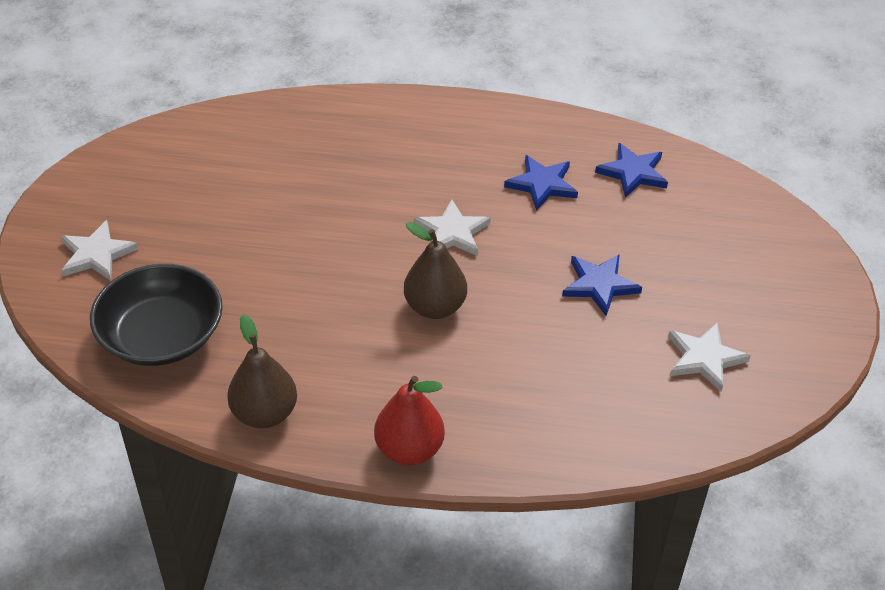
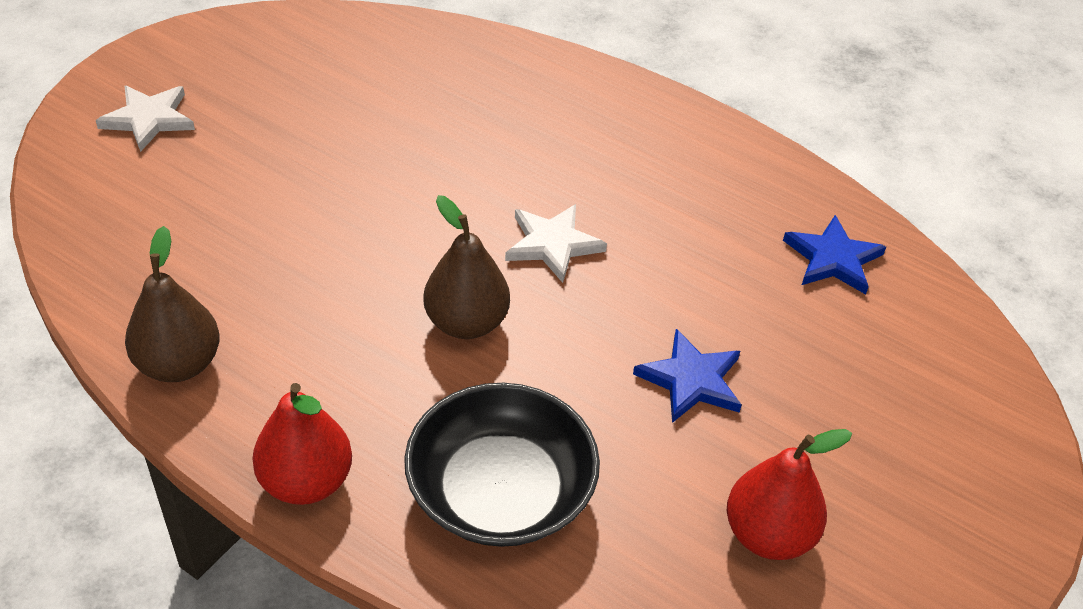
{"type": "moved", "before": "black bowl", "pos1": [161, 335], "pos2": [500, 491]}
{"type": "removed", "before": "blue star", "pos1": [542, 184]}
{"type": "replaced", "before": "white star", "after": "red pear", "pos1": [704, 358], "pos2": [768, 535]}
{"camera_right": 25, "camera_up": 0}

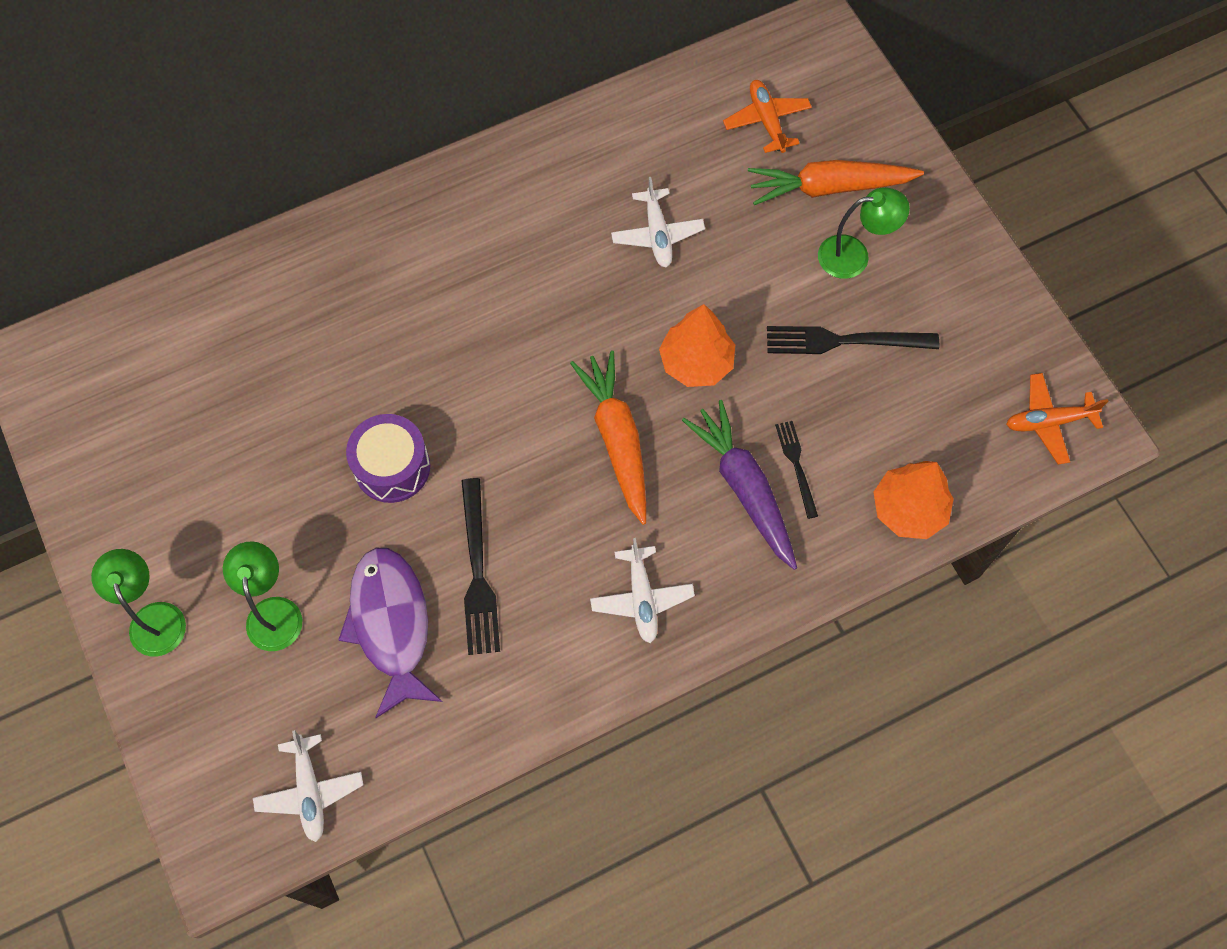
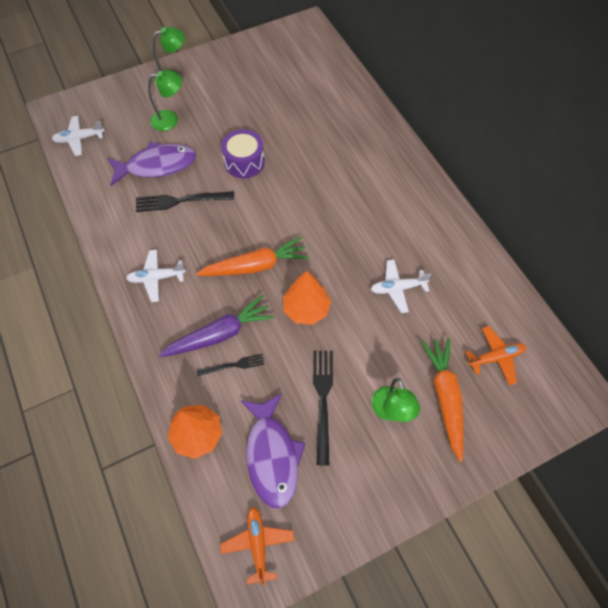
{"type": "added", "after": "purple fish", "pos2": [272, 455]}
{"camera_right": 90, "camera_up": -5}

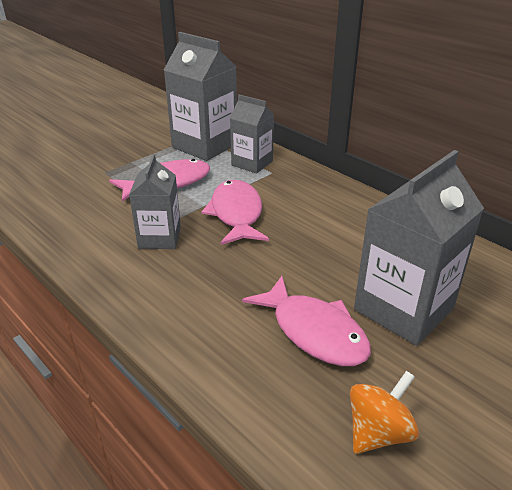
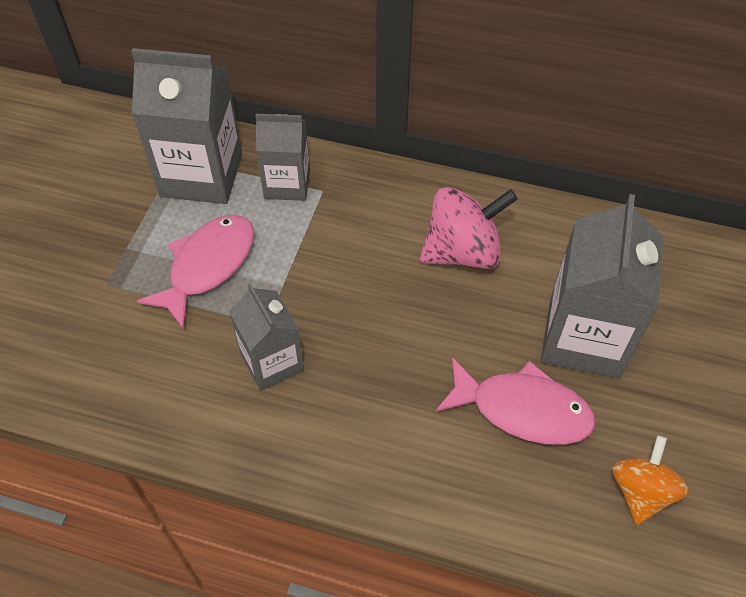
{"type": "removed", "before": "pink fish", "pos1": [236, 214]}
{"type": "added", "after": "pink spinning top", "pos2": [462, 252]}
{"camera_right": -30, "camera_up": 20}

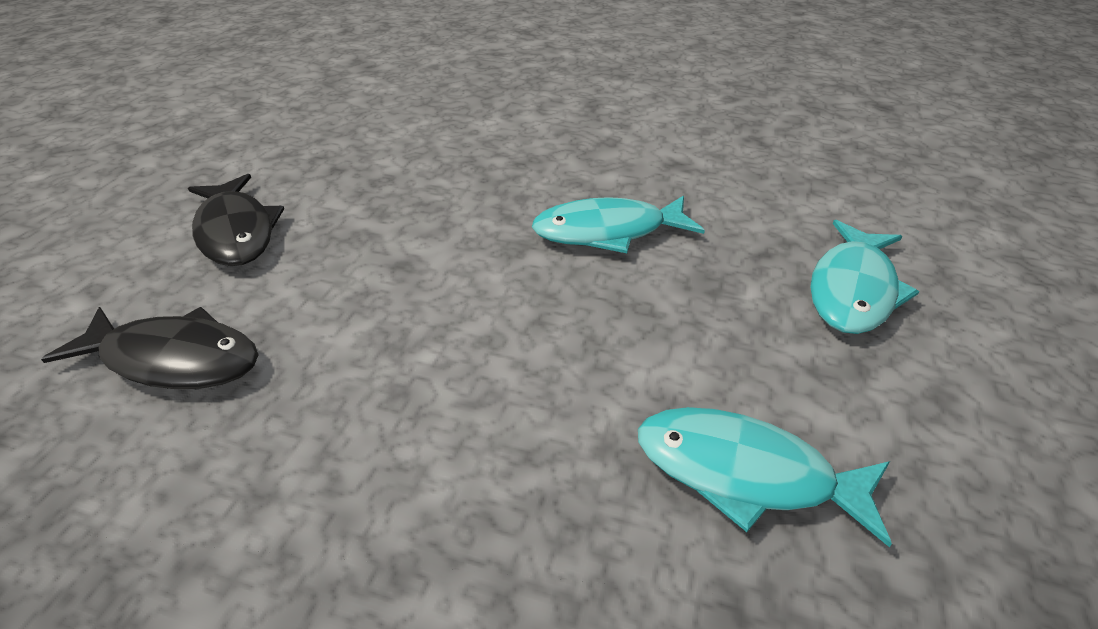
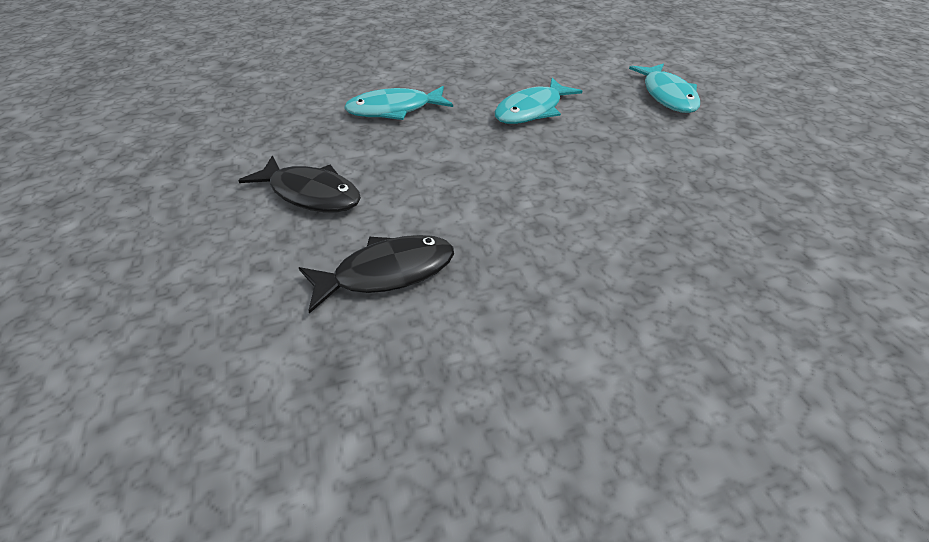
{"type": "moved", "before": "turquoise fish", "pos1": [745, 474], "pos2": [394, 110]}
{"camera_right": -35, "camera_up": 5}

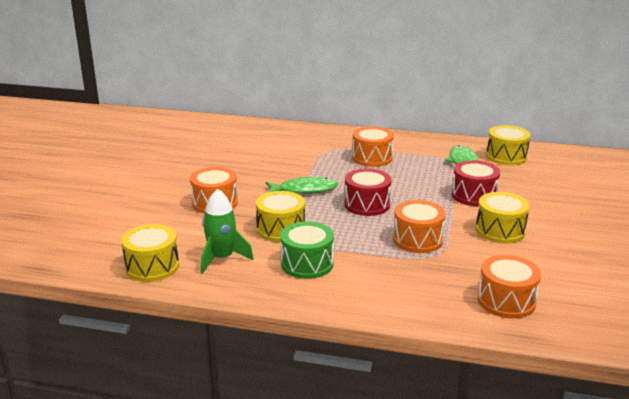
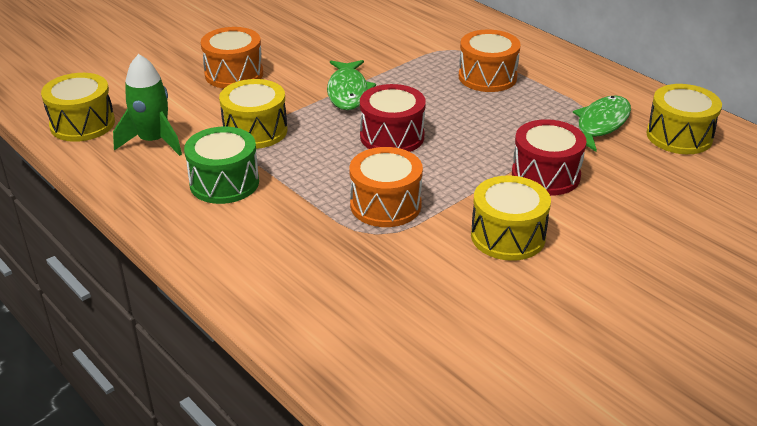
{"type": "turned", "before": "green fish", "pos1": [304, 190], "pos2": [348, 92], "turn": 60}
{"type": "removed", "before": "orange drum", "pos1": [506, 301]}
{"camera_right": 35, "camera_up": 10}

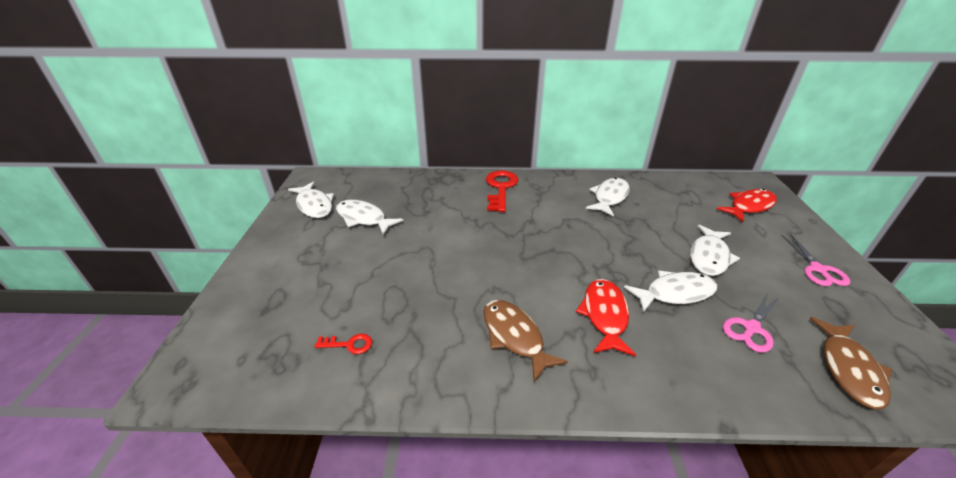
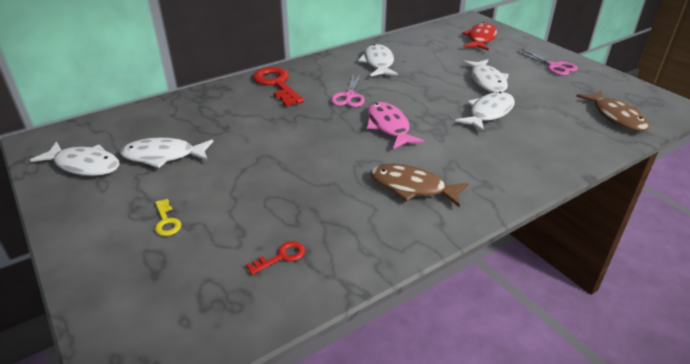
{"type": "removed", "before": "red fish", "pos1": [604, 315]}
{"type": "moved", "before": "pink scissors", "pos1": [751, 328], "pos2": [349, 96]}
{"type": "added", "after": "yellow key", "pos2": [166, 221]}
{"type": "added", "after": "pink fish", "pos2": [389, 126]}
{"camera_right": -35, "camera_up": 0}

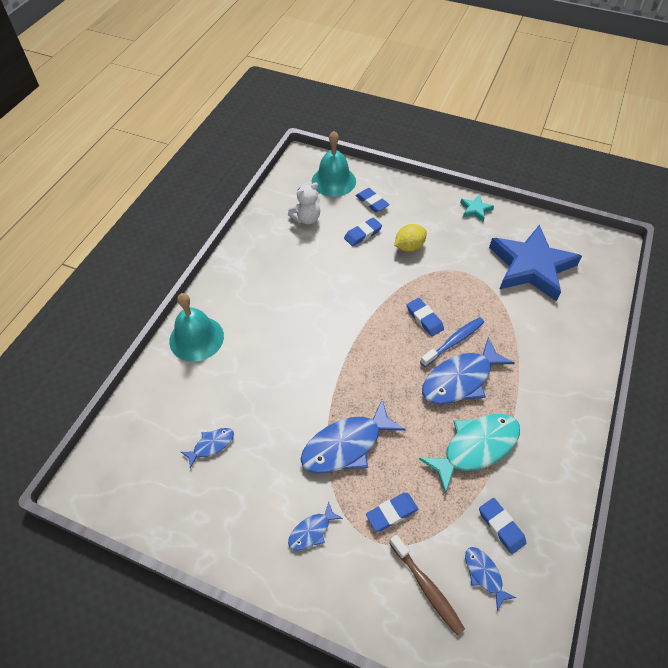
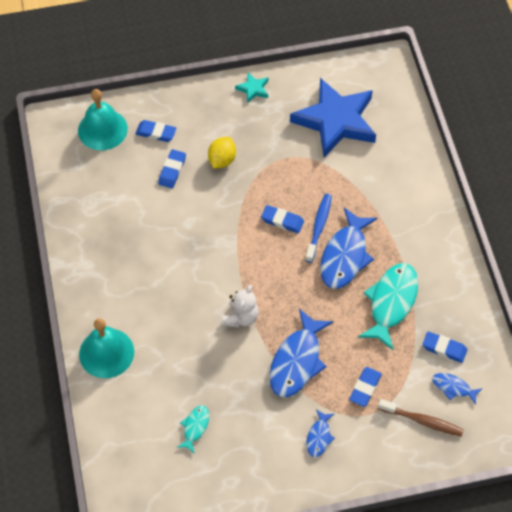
{"type": "recoloured", "before": "blue fish", "after": "turquoise fish", "pos1": [211, 445], "pos2": [195, 427]}
{"type": "moved", "before": "white teddy bear", "pos1": [306, 218], "pos2": [241, 317]}
{"camera_right": -35, "camera_up": 5}

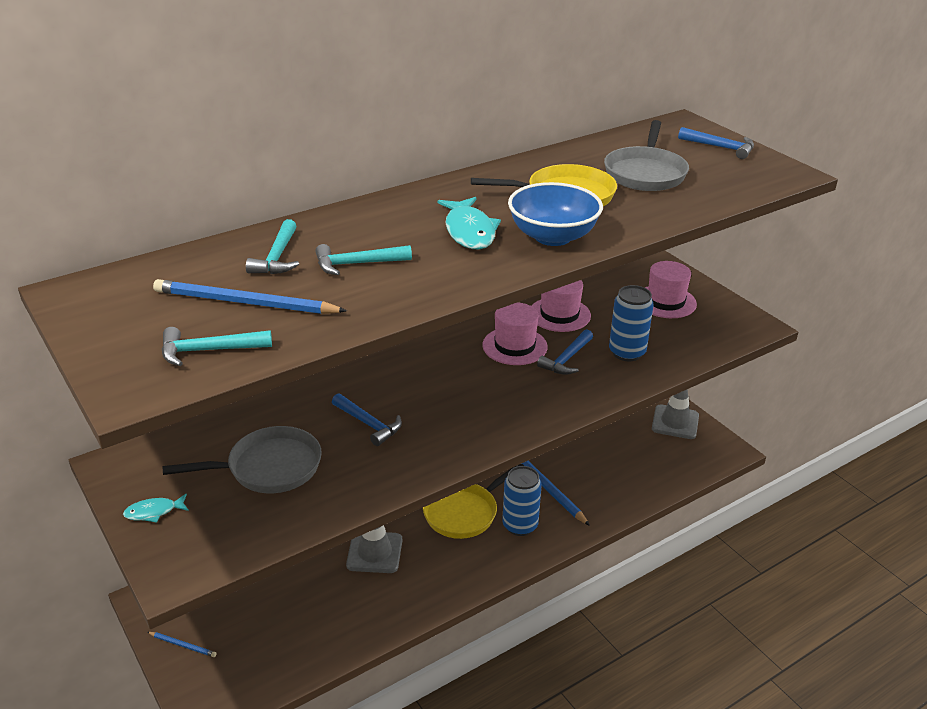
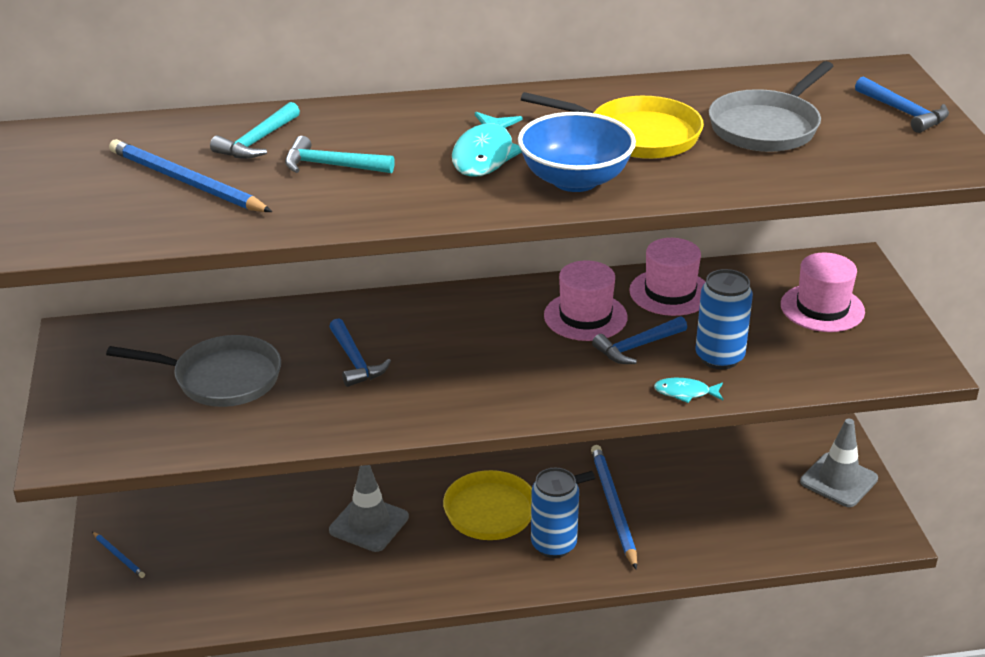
{"type": "moved", "before": "turquoise fish", "pos1": [154, 512], "pos2": [685, 393]}
{"type": "removed", "before": "turquoise hammer", "pos1": [209, 351]}
{"camera_right": 25, "camera_up": 0}

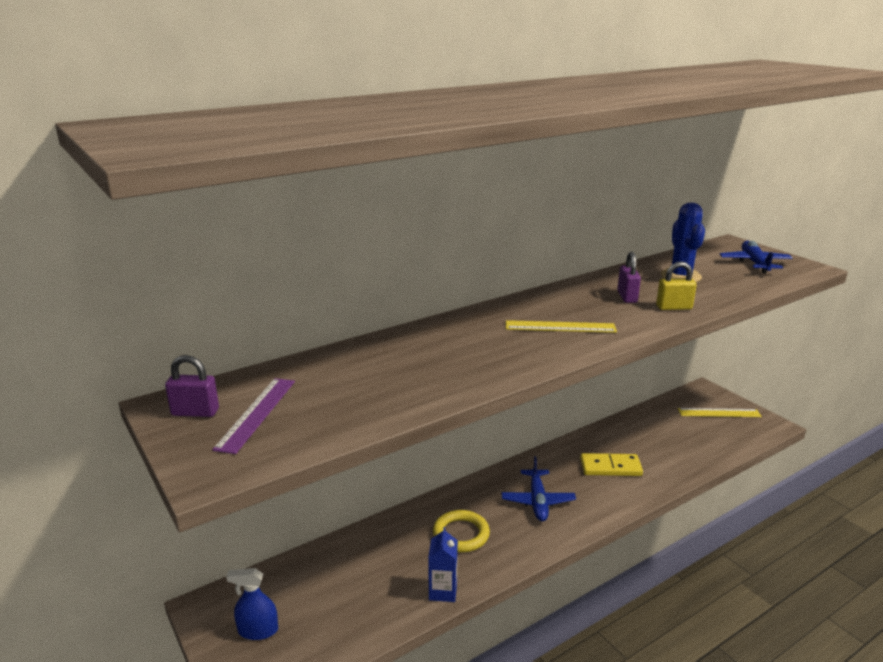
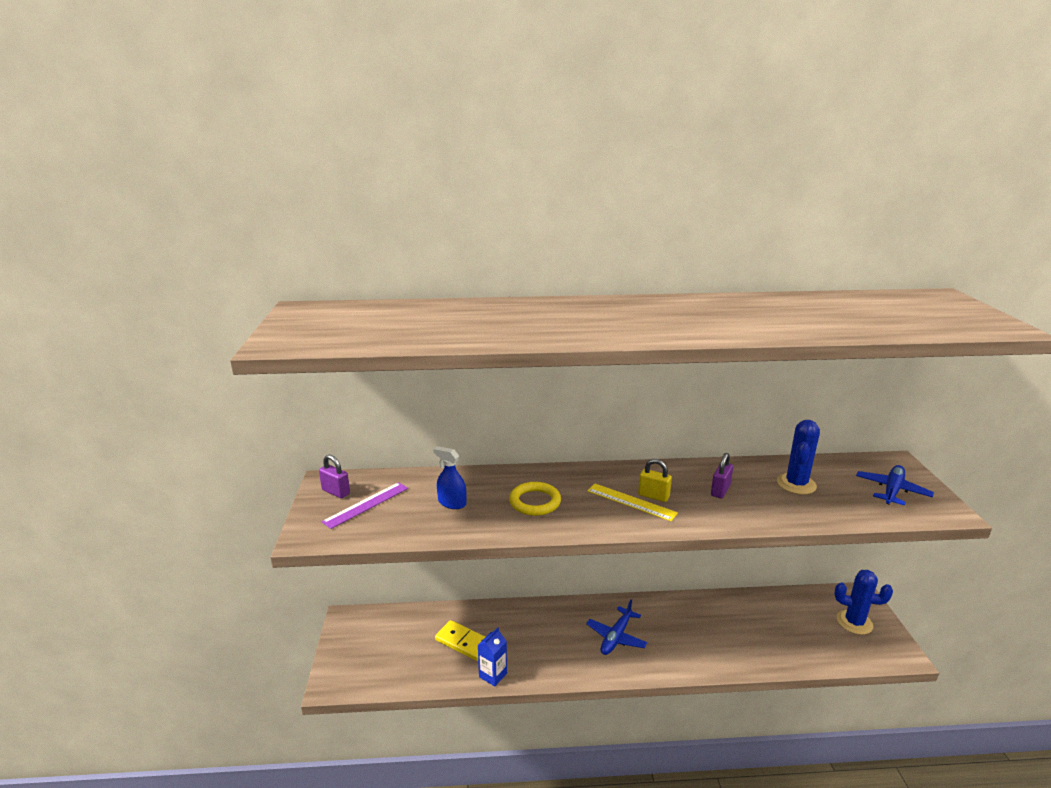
{"type": "moved", "before": "blue spray bottle", "pos1": [258, 630], "pos2": [452, 503]}
{"type": "moved", "before": "yellow ring", "pos1": [461, 534], "pos2": [535, 502]}
{"type": "moved", "before": "yellow domino", "pos1": [610, 467], "pos2": [463, 642]}
{"type": "moved", "before": "yellow padlock", "pos1": [674, 307], "pos2": [653, 496]}
{"type": "replaced", "before": "yellow ruler", "after": "blue cactus", "pos1": [719, 413], "pos2": [854, 622]}
{"camera_right": 30, "camera_up": 0}

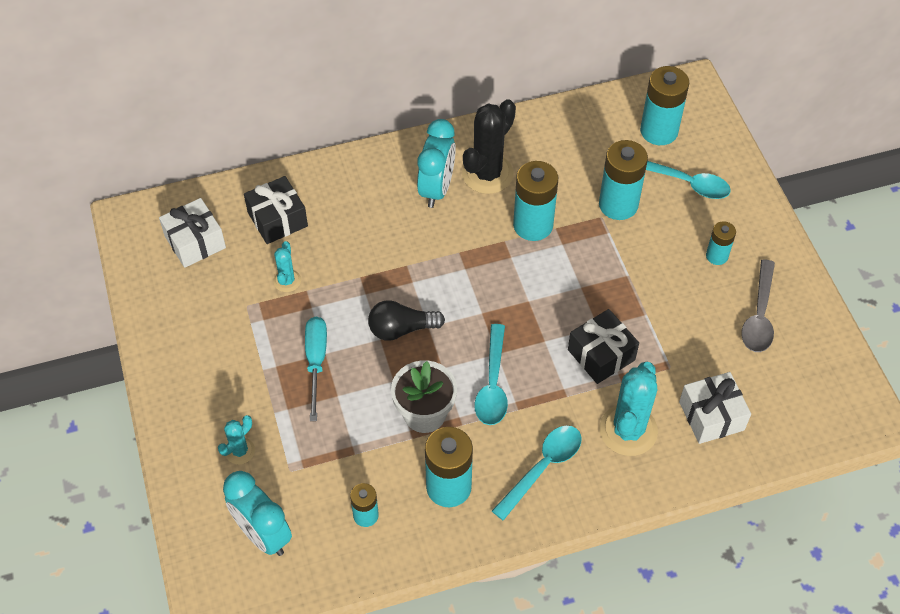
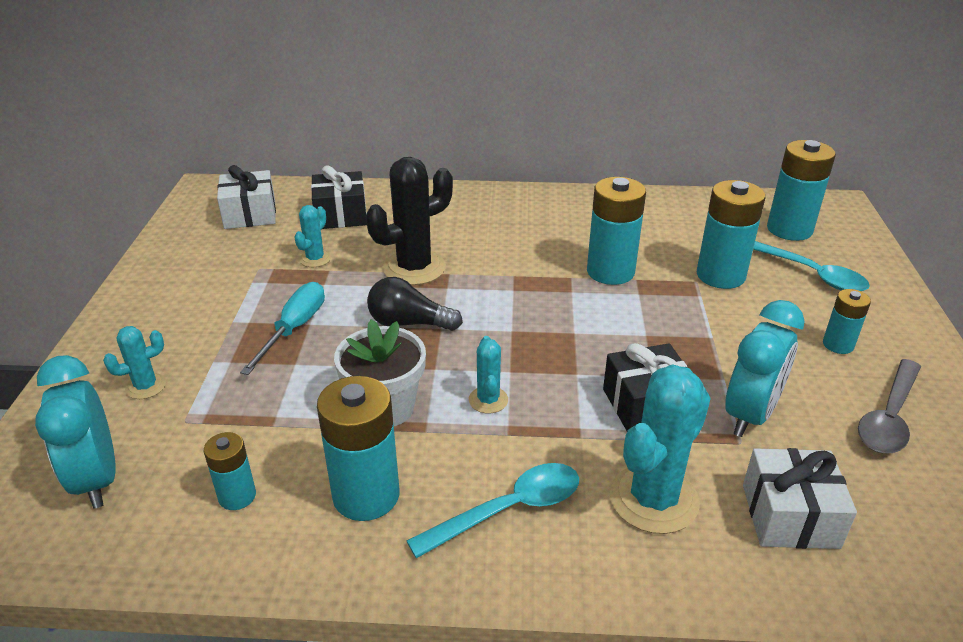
{"type": "moved", "before": "turquoise clock", "pos1": [436, 189], "pos2": [750, 415]}
{"type": "moved", "before": "black cactus", "pos1": [487, 174], "pos2": [414, 268]}
{"type": "replaced", "before": "turquoise spoon", "after": "turquoise cactus", "pos1": [493, 384], "pos2": [488, 400]}
{"camera_right": 20, "camera_up": -20}

